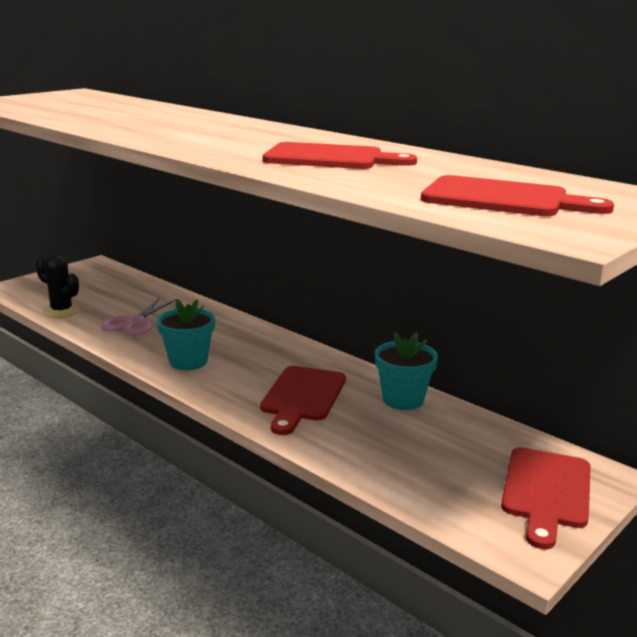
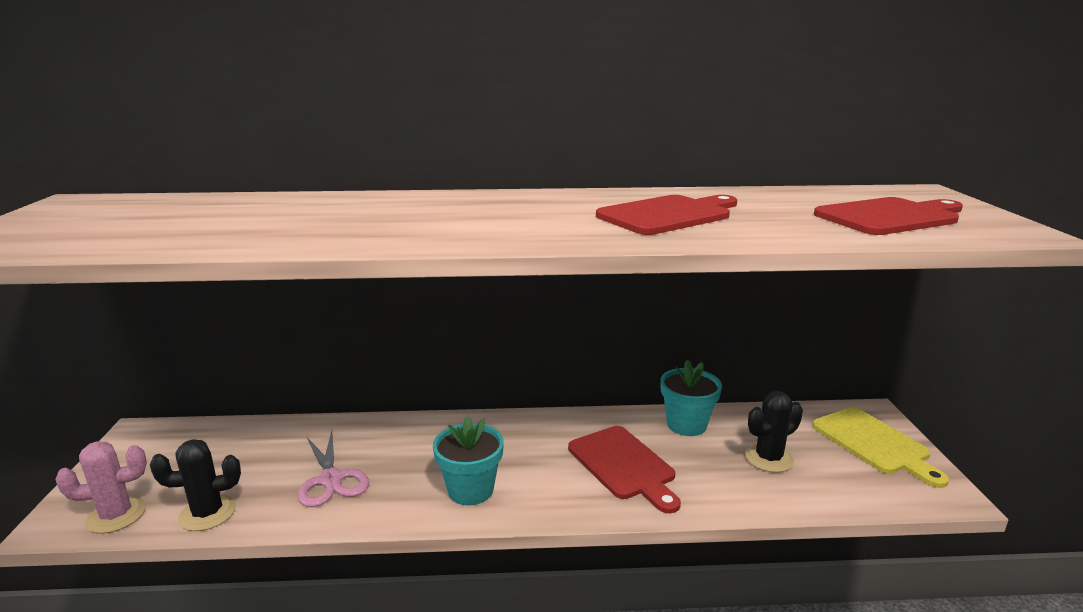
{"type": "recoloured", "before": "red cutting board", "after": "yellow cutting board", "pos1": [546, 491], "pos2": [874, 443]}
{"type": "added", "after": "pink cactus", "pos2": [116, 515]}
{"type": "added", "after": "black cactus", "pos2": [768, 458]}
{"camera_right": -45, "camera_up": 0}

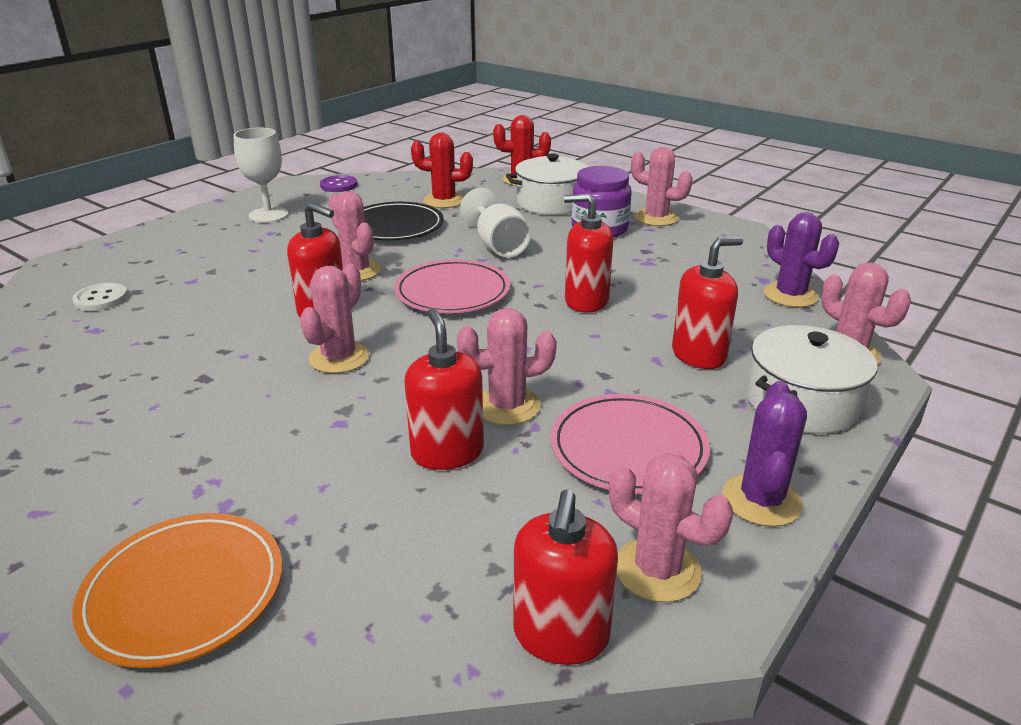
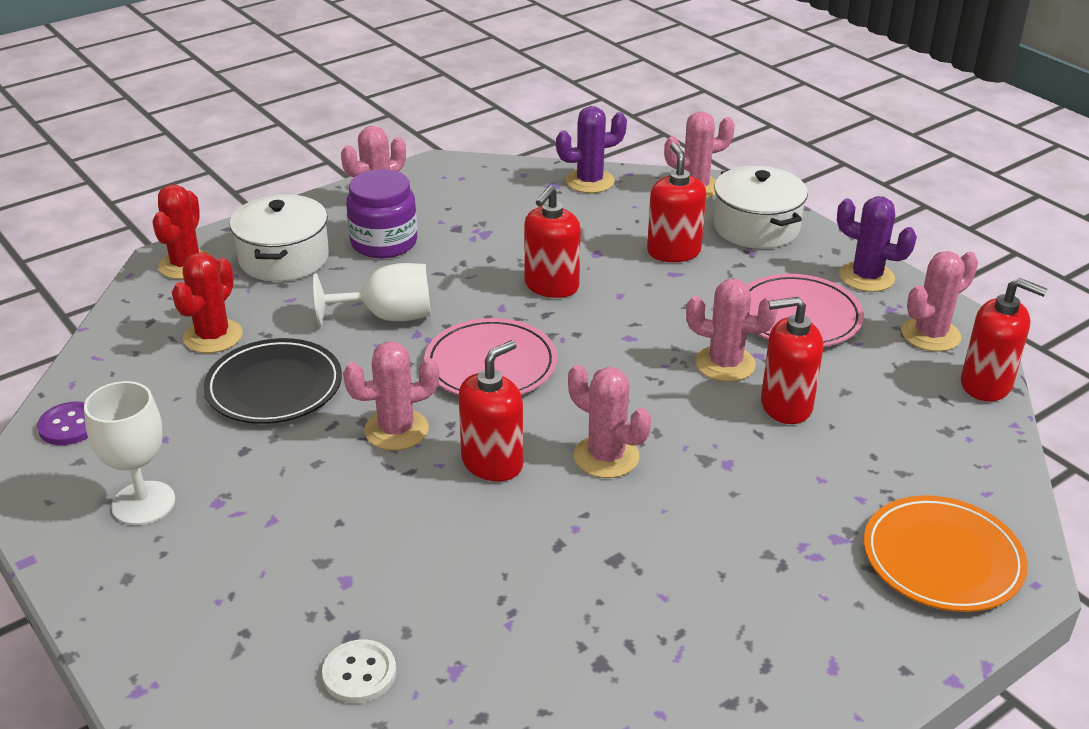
{"type": "turned", "before": "pink cactus", "pos1": [507, 406], "pos2": [725, 364], "turn": -75}
{"camera_right": -75, "camera_up": 5}

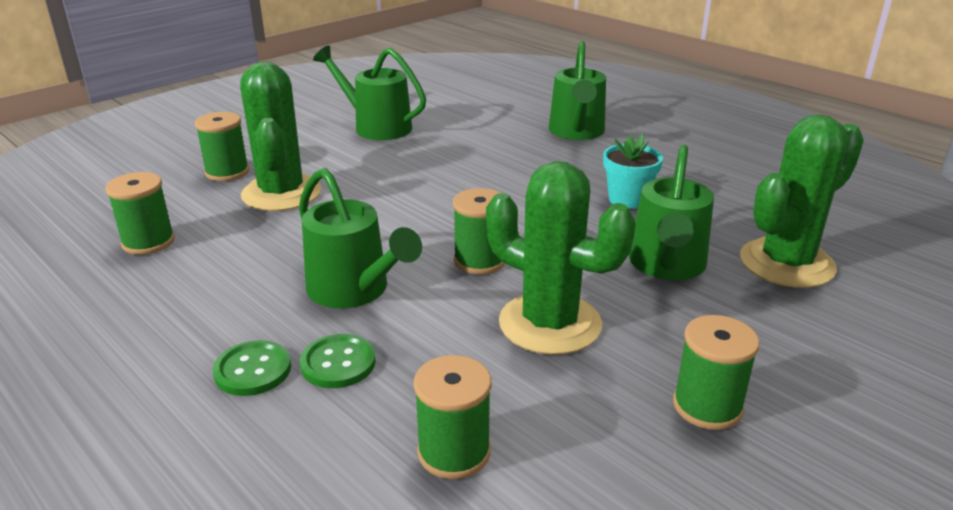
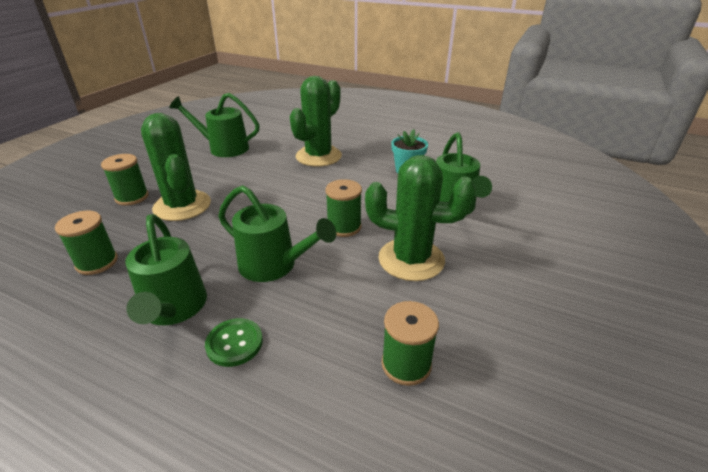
{"type": "removed", "before": "green button", "pos1": [338, 363]}
{"type": "moved", "before": "green watering can", "pos1": [577, 132], "pos2": [173, 309]}
{"type": "removed", "before": "green spool", "pos1": [707, 406]}
{"type": "moved", "before": "green cactus", "pos1": [786, 263], "pos2": [318, 156]}
{"camera_right": -20, "camera_up": 5}

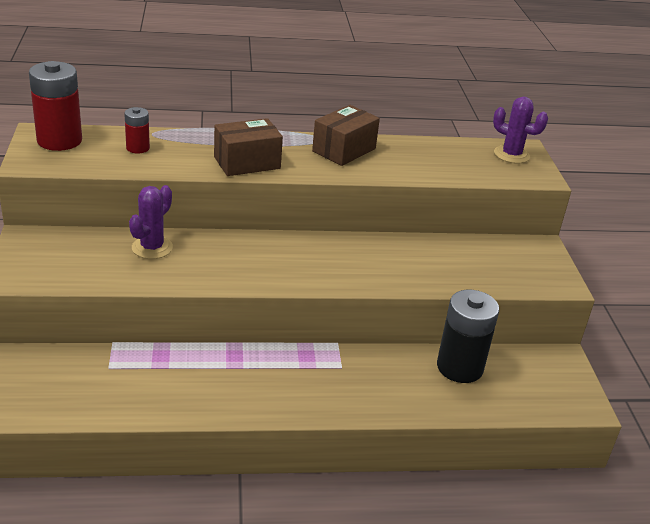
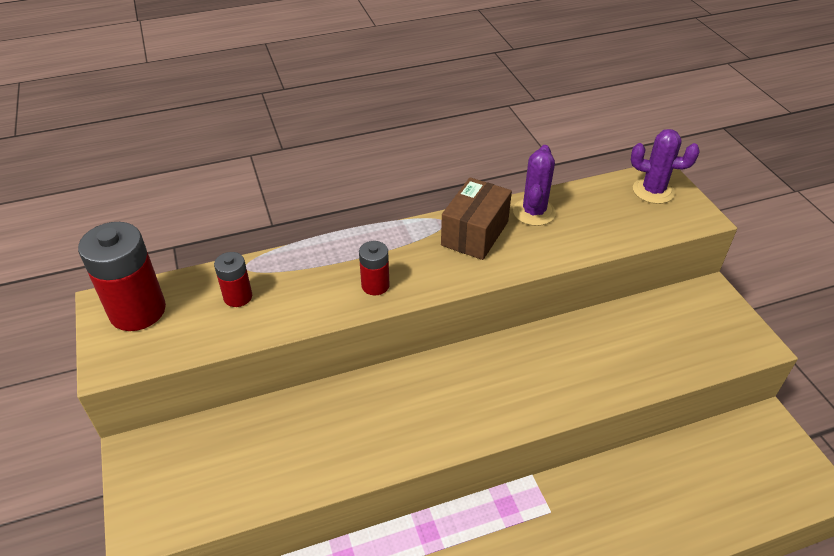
{"type": "moved", "before": "purple cactus", "pos1": [152, 247], "pos2": [534, 212]}
{"type": "replaced", "before": "brown box", "after": "red battery", "pos1": [247, 163], "pos2": [375, 285]}
{"type": "removed", "before": "black battery", "pos1": [459, 367]}
{"camera_right": -10, "camera_up": 10}

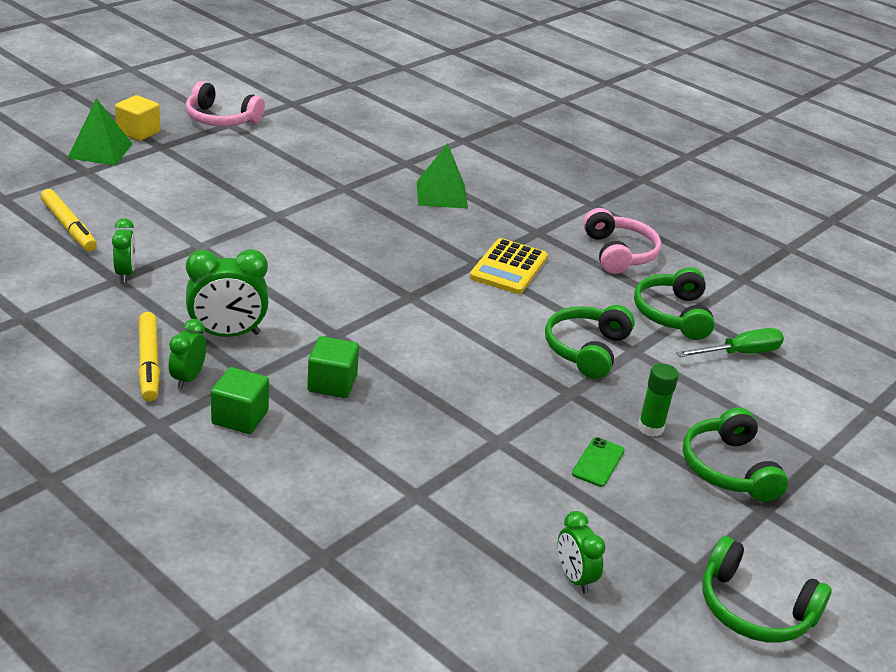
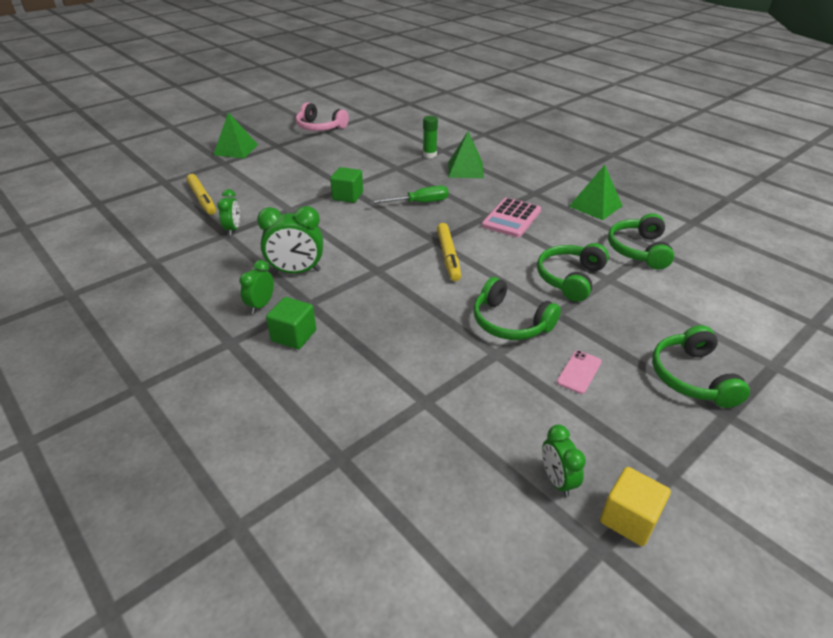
{"type": "moved", "before": "yellow cube", "pos1": [138, 132], "pos2": [629, 518]}
{"type": "moved", "before": "yellow marker", "pos1": [149, 363], "pos2": [448, 256]}
{"type": "moved", "before": "green cube", "pos1": [332, 384], "pos2": [348, 196]}
{"type": "recoloured", "before": "yellow calculator", "after": "pink calculator", "pos1": [508, 267], "pos2": [511, 218]}
{"type": "recoloured", "before": "green phone", "after": "pink phone", "pos1": [598, 462], "pos2": [579, 372]}
{"type": "replaced", "before": "pink headphones", "after": "green pyramid", "pos1": [618, 253], "pos2": [595, 206]}
{"type": "moved", "before": "green glue stick", "pos1": [650, 428], "pos2": [429, 155]}
{"type": "moved", "before": "green screwdriver", "pos1": [740, 353], "pos2": [419, 203]}
{"type": "moved", "before": "green headphones", "pos1": [754, 609], "pos2": [510, 322]}
{"camera_right": 10, "camera_up": 5}

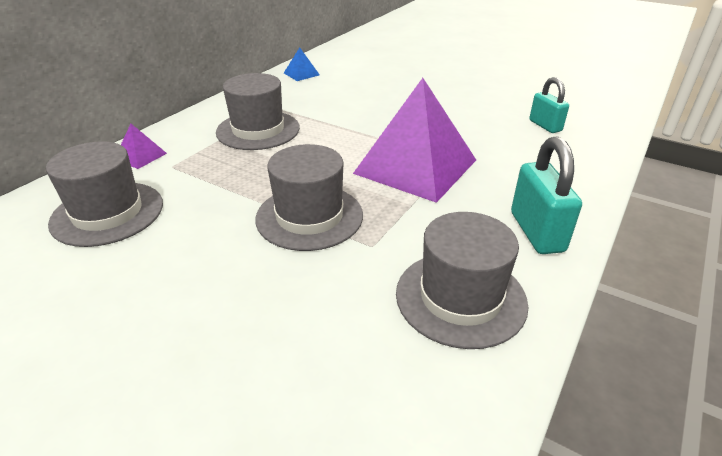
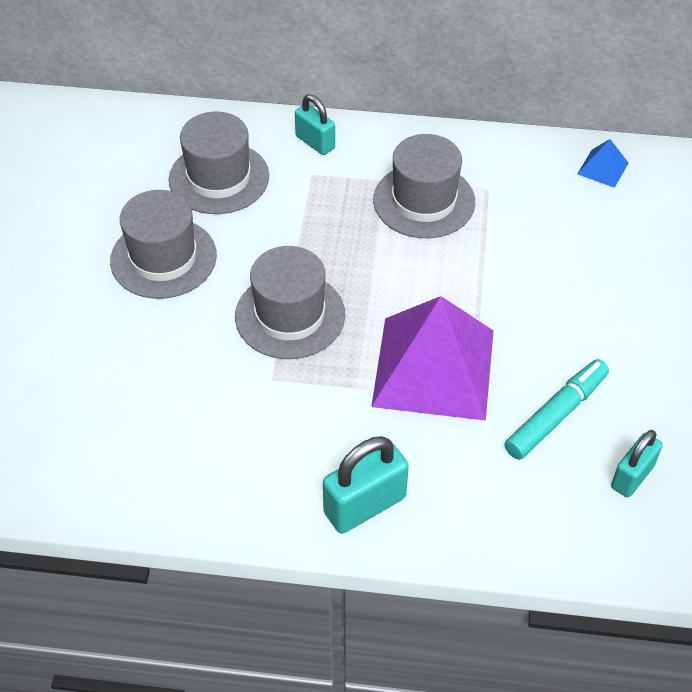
{"type": "replaced", "before": "purple pyramid", "after": "turquoise padlock", "pos1": [140, 156], "pos2": [315, 142]}
{"type": "moved", "before": "grey hat", "pos1": [460, 297], "pos2": [163, 258]}
{"type": "added", "after": "turquoise marker", "pos2": [556, 415]}
{"camera_right": 65, "camera_up": 15}

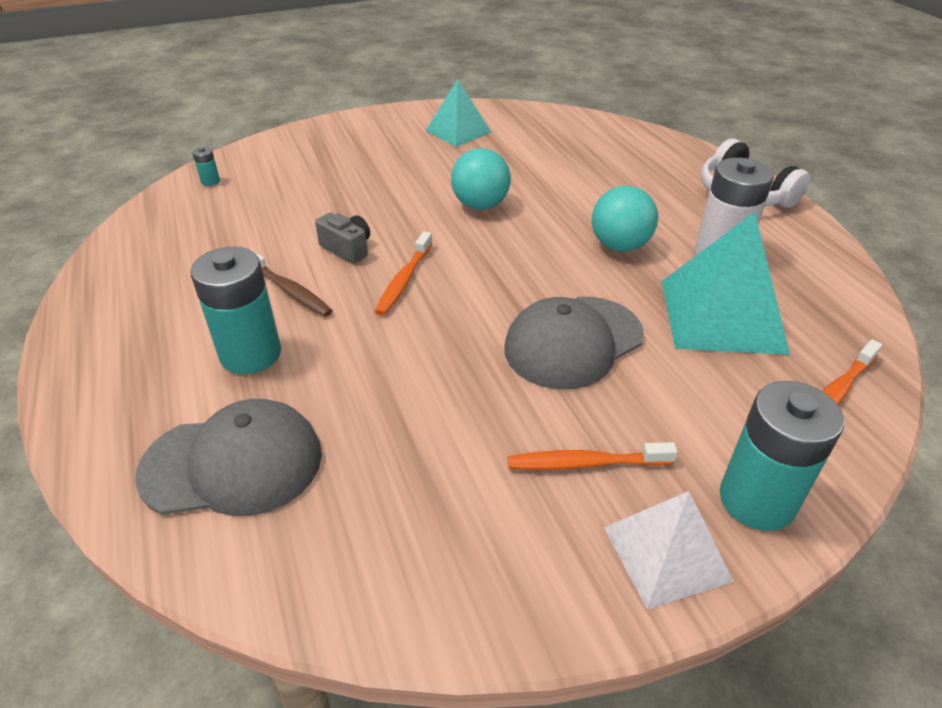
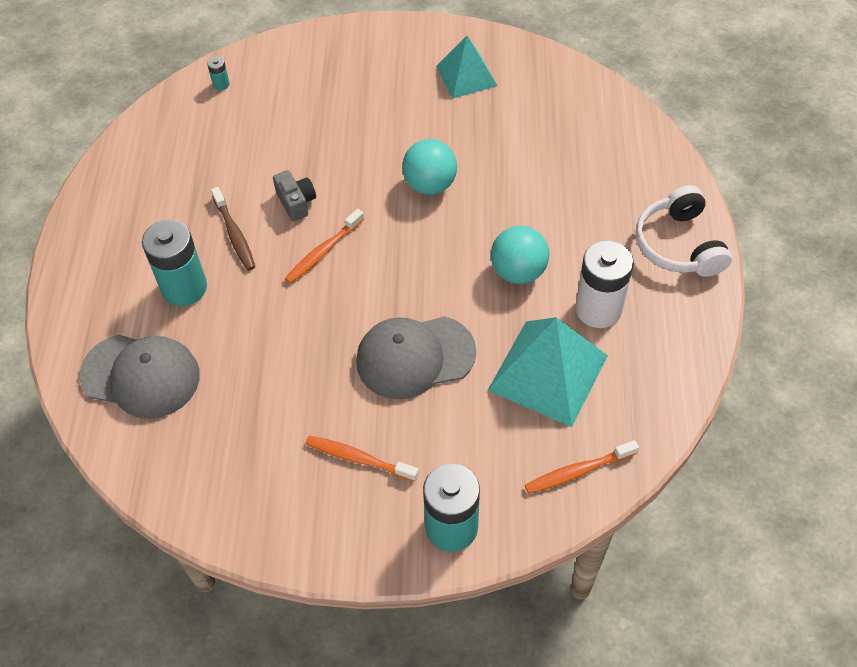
{"type": "removed", "before": "white pyramid", "pos1": [666, 553]}
{"camera_right": 25, "camera_up": 15}

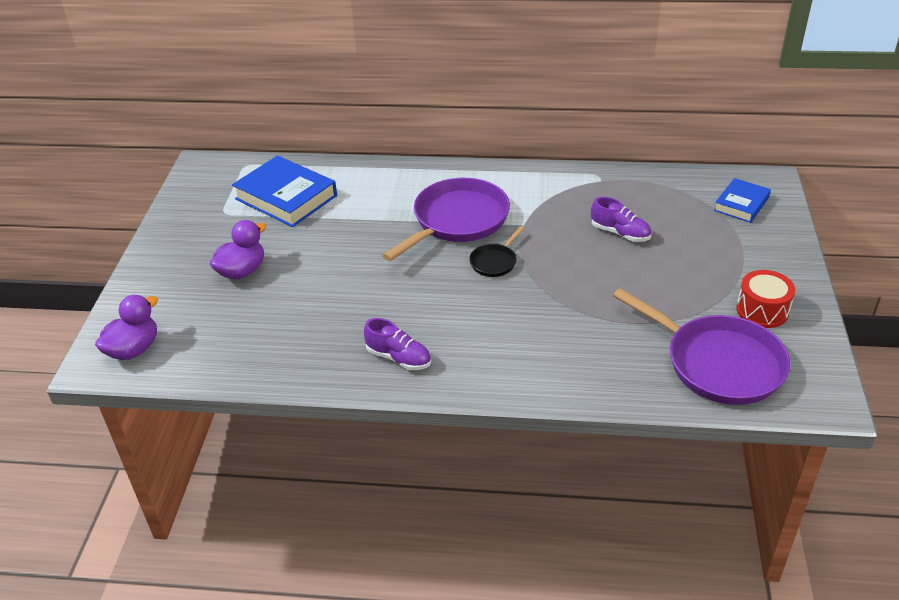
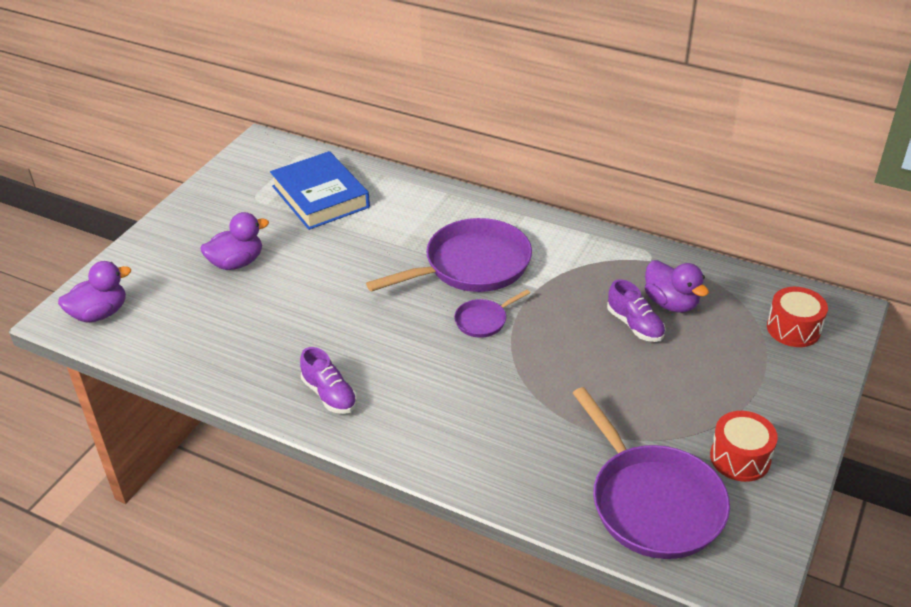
{"type": "recoloured", "before": "black pan", "after": "purple pan", "pos1": [495, 262], "pos2": [483, 320]}
{"type": "replaced", "before": "blue book", "after": "red drum", "pos1": [741, 204], "pos2": [793, 329]}
{"type": "added", "after": "purple duck", "pos2": [671, 303]}
{"camera_right": 20, "camera_up": 0}

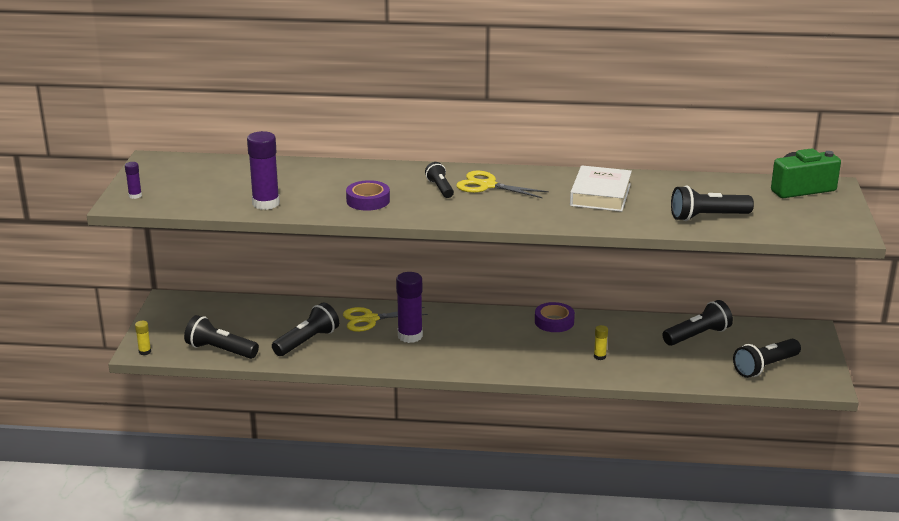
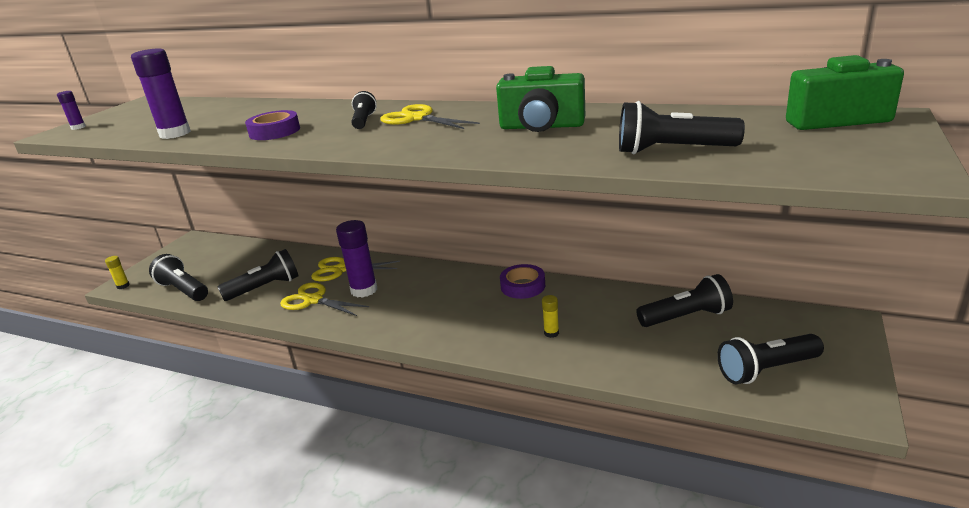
{"type": "replaced", "before": "white book", "after": "green camera", "pos1": [600, 195], "pos2": [541, 126]}
{"type": "added", "after": "yellow scissors", "pos2": [313, 300]}
{"camera_right": 20, "camera_up": 0}

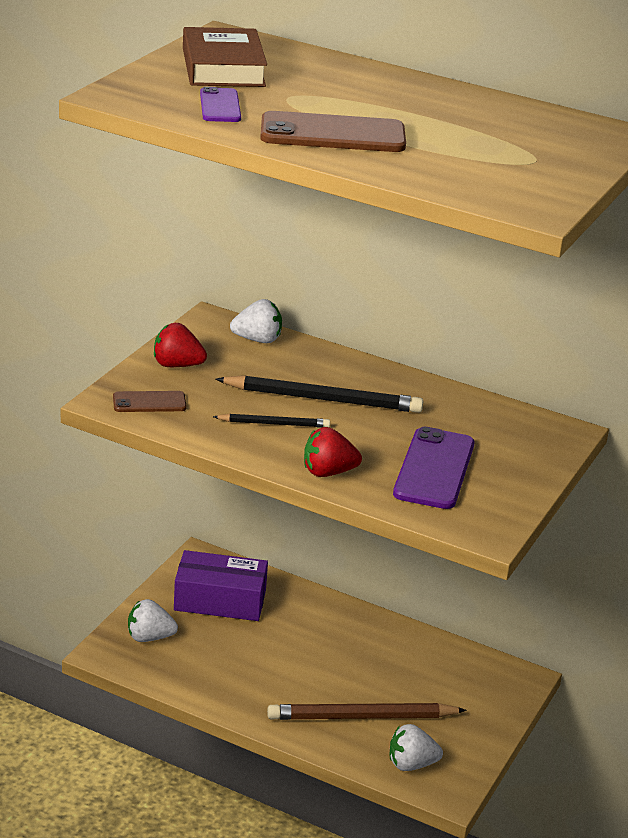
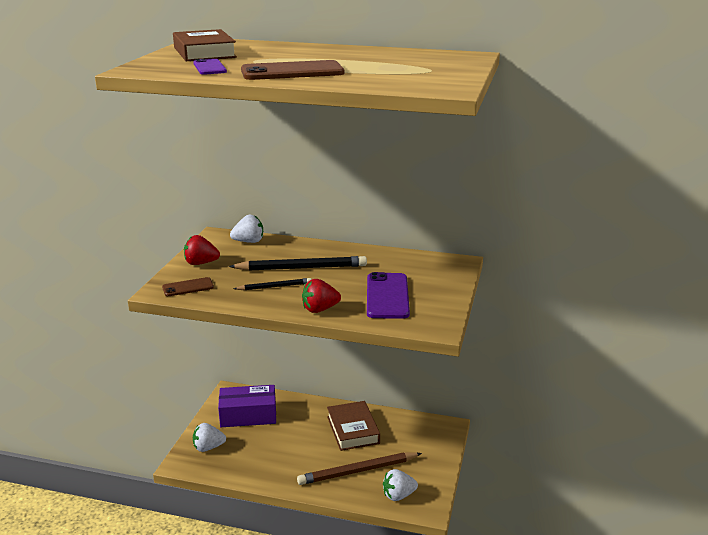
{"type": "added", "after": "brown book", "pos2": [352, 430]}
{"camera_right": -10, "camera_up": -5}

